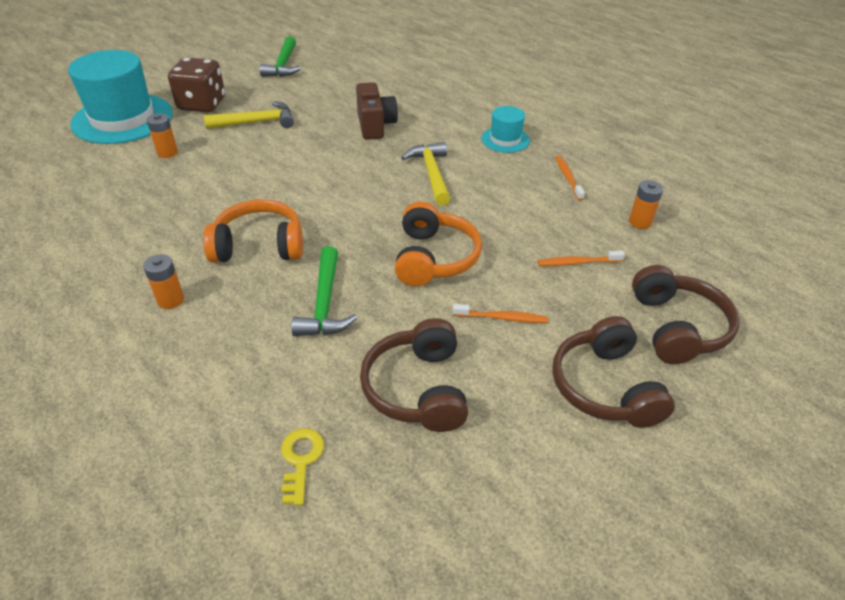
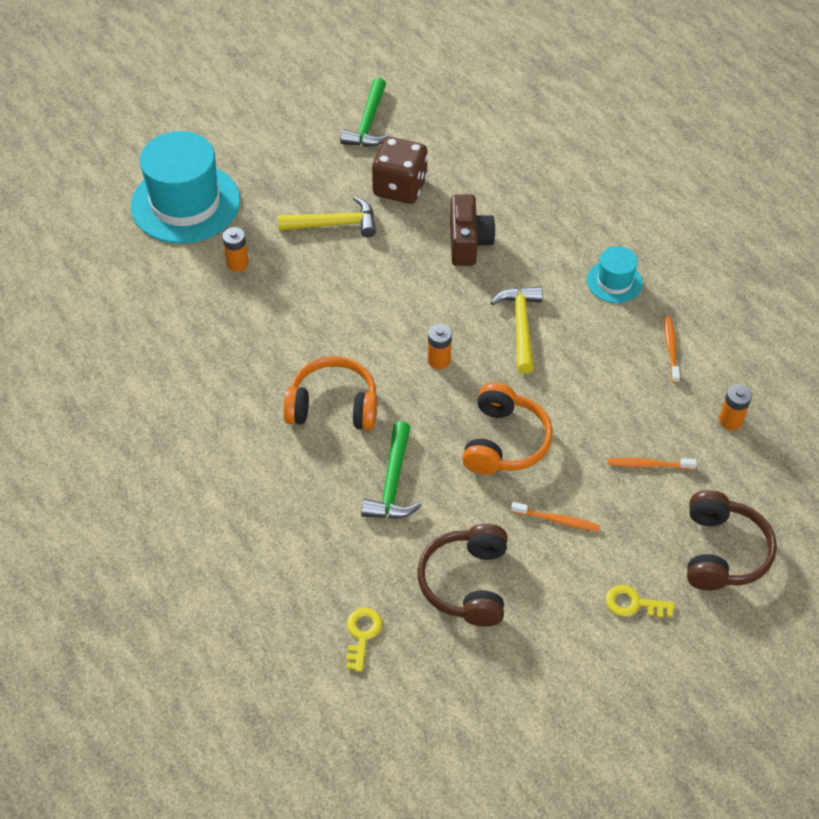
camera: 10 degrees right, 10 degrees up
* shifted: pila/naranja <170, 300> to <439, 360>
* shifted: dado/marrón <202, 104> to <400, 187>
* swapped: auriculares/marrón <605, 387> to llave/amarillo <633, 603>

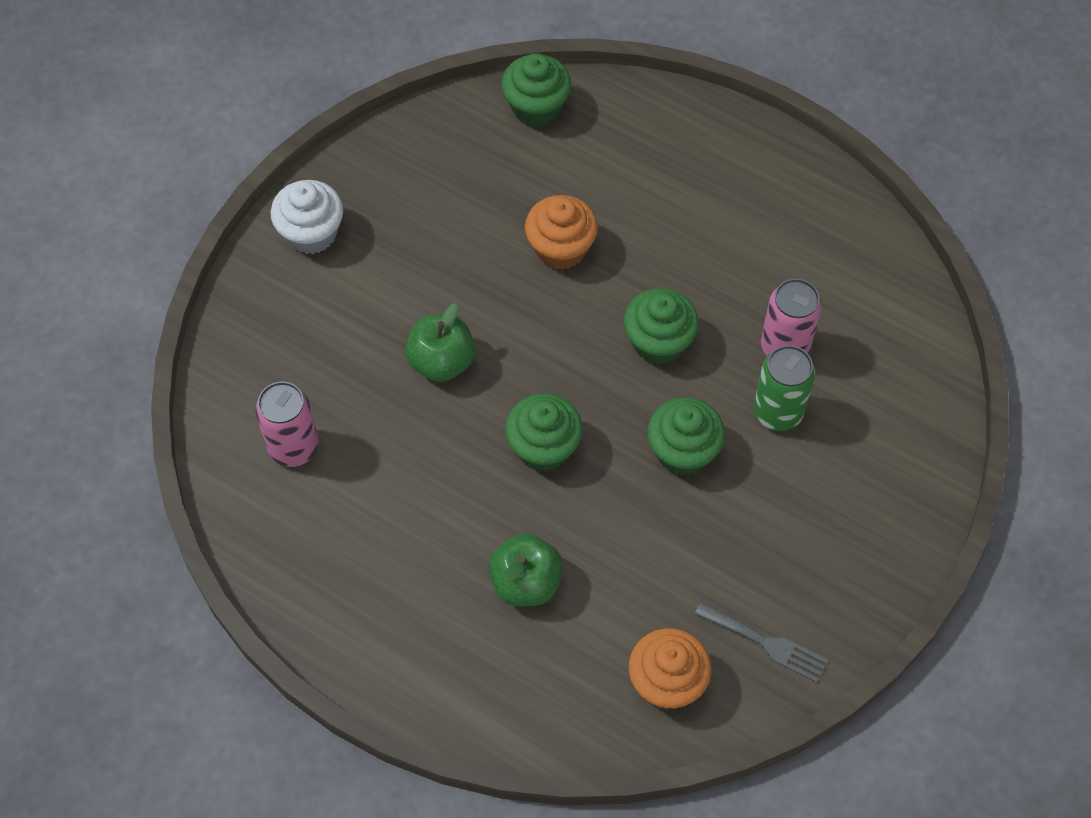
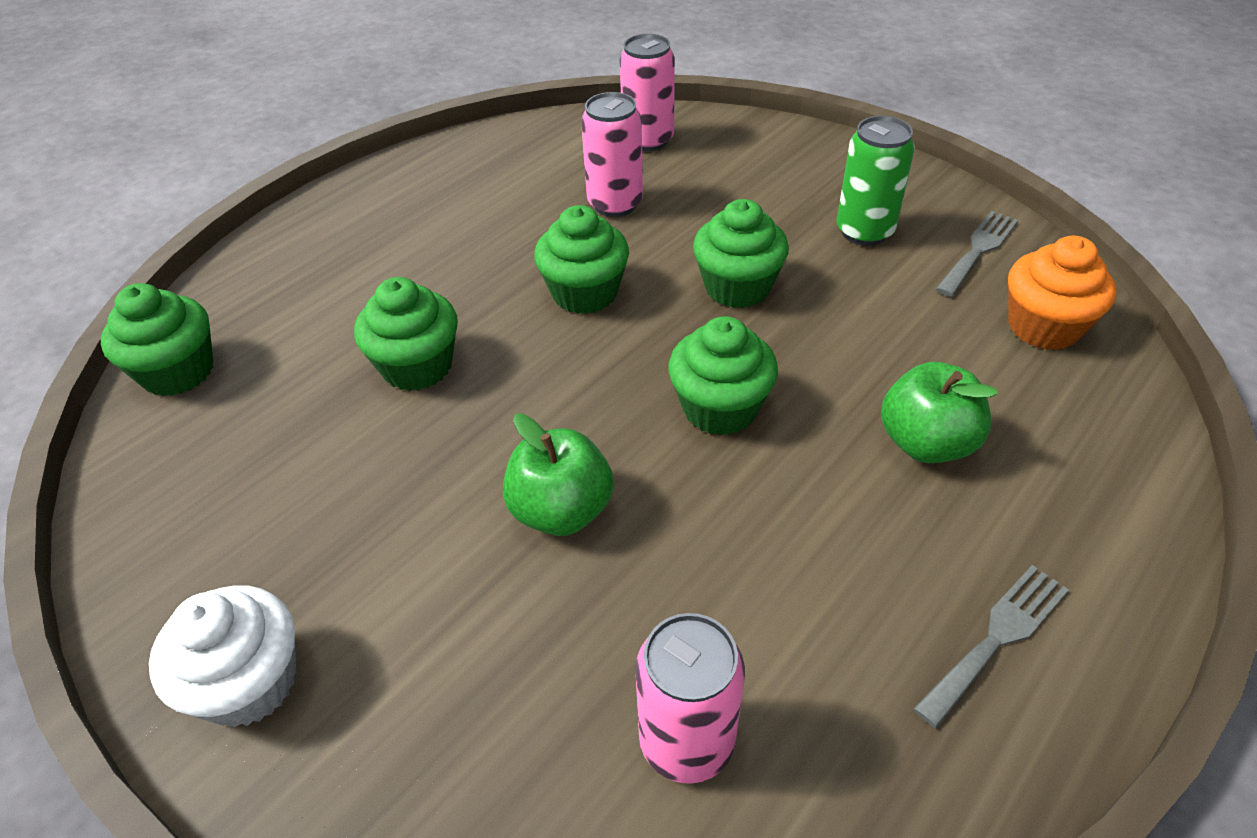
camera: 80 degrees left, 15 degrees down
* new: lata/rosa <648, 140>
* new: tenedor/gris <996, 638>
* shifted: lata/verde <778, 412> to <864, 231>
* repainted: magdalena/naranja <560, 248> to magdalena/verde <417, 366>

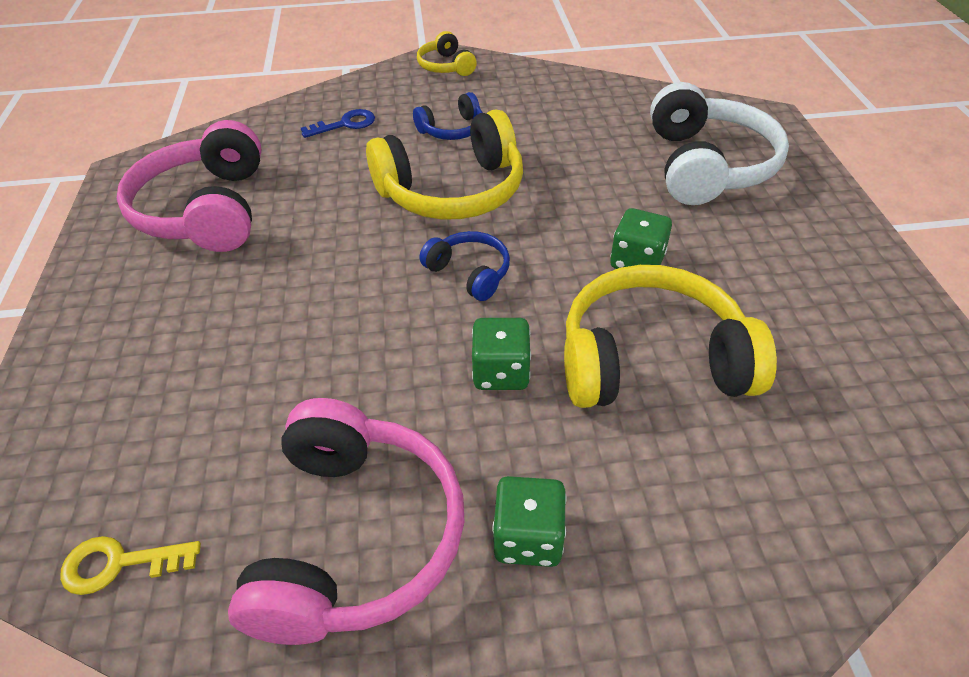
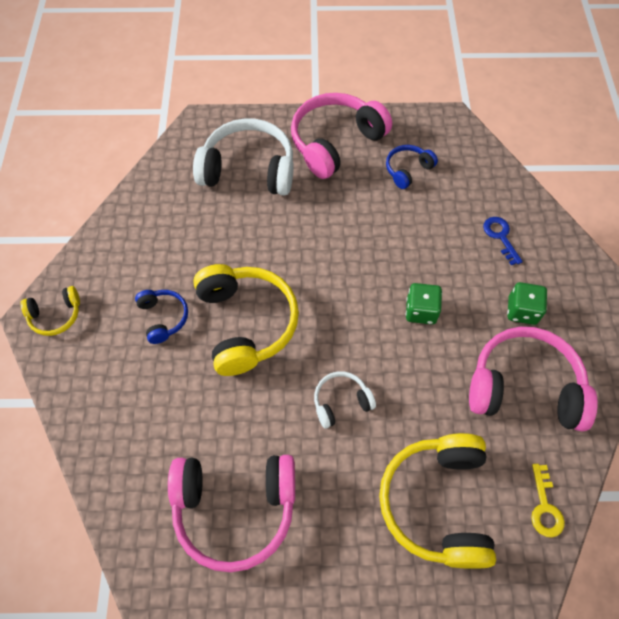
camera: 85 degrees left, 15 degrees up
* gone: dado/verde <637, 261>
* new: auriculares/rosa <335, 142>
* new: auriculares/blanco <341, 402>
* shifted: llave/azul <345, 124> to <500, 237>
* shifted: auriculares/azul <469, 273> to <407, 170>
* shifted: auriculares/amarillo <651, 360> to <437, 503>

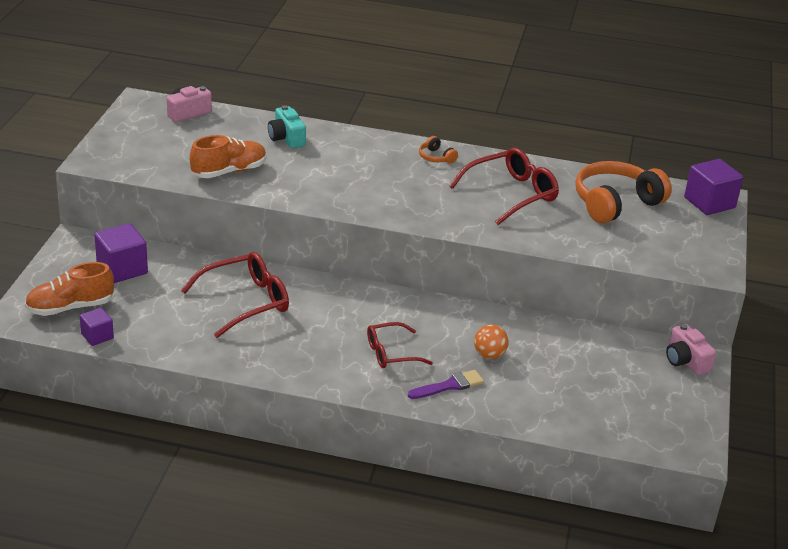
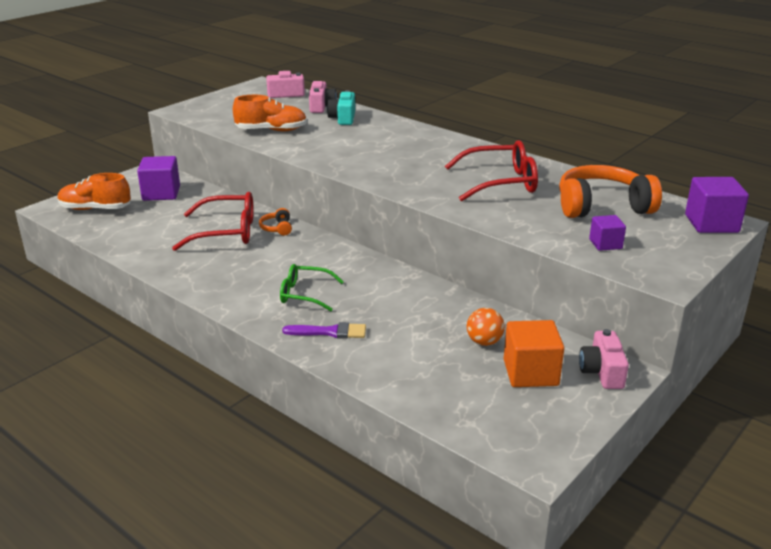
camera: 30 degrees right, 5 degrees down
* new: cámara/rosa <321, 107>
* new: cubo/naranja <530, 373>
* shifted: cubo/morado <97, 336> to <605, 244>
* shifted: auriculares/naranja <436, 157> to <277, 228>
* shifted: pelota/naranja <489, 355> to <484, 342>
* repainted: gafas/rojo <391, 353> to gafas/verde <304, 294>

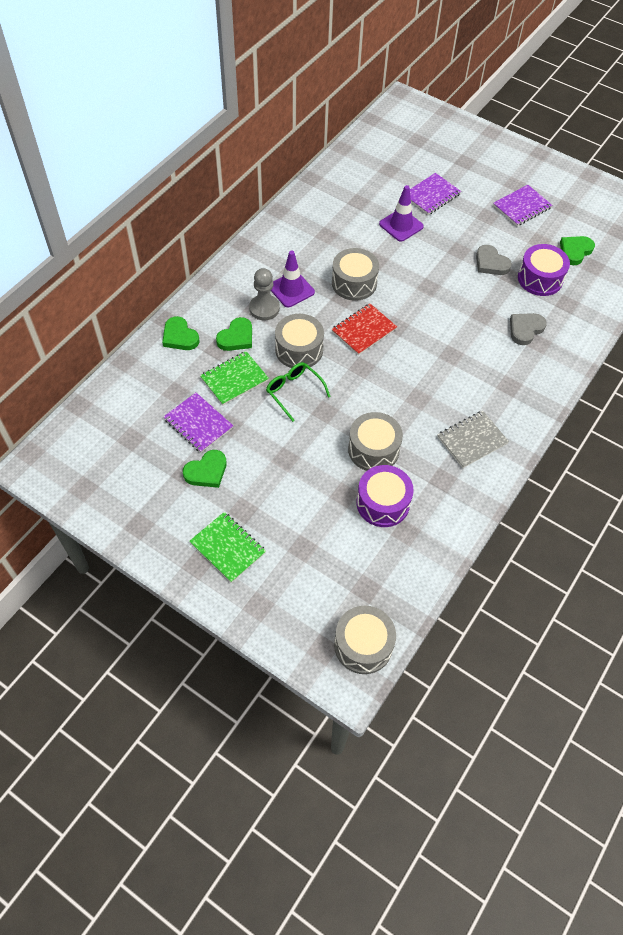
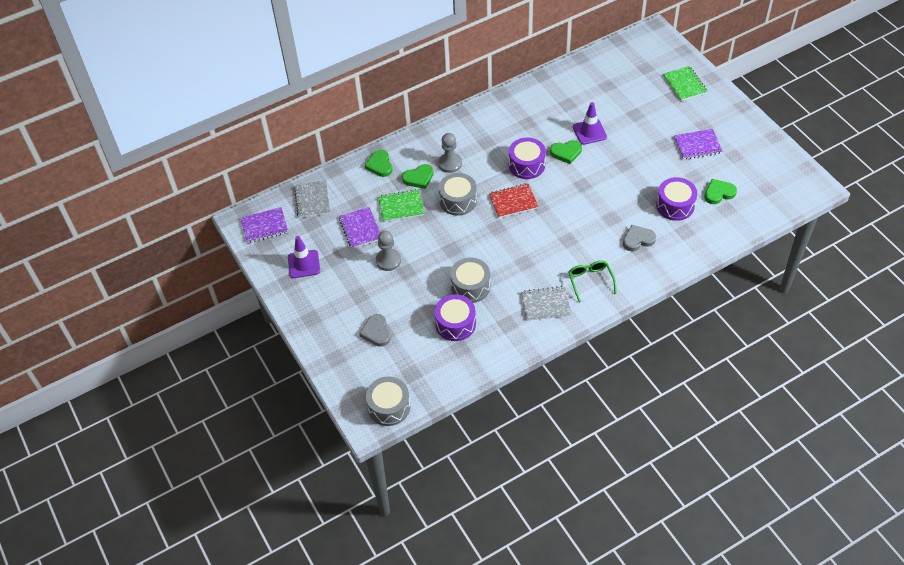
camera: 30 degrees right, 5 degrees down
* new: cuaderno/gris <312, 200>
* new: peón/gris <388, 260>
* shifted: corazón/verde <206, 471> to <566, 152>
* shifted: cuaderno/verde <228, 548> to <684, 84>
* shifted: gafas/verde <294, 392> to <590, 281>
* shifted: cono de tráfico/morado <291, 289> to <304, 264>
* shifted: cuaderno/morado <431, 195> to <264, 226>
* shifted: corazón/gris <491, 263> to <376, 332>
* repainted: tambor/gris <354, 283> to tambor/morado <526, 165>

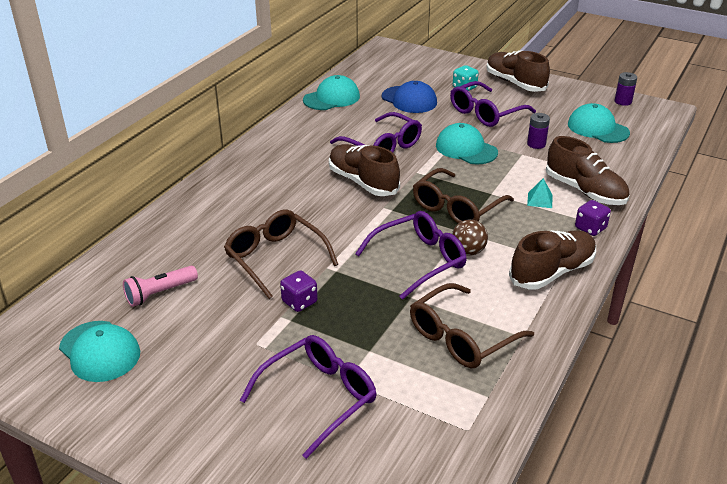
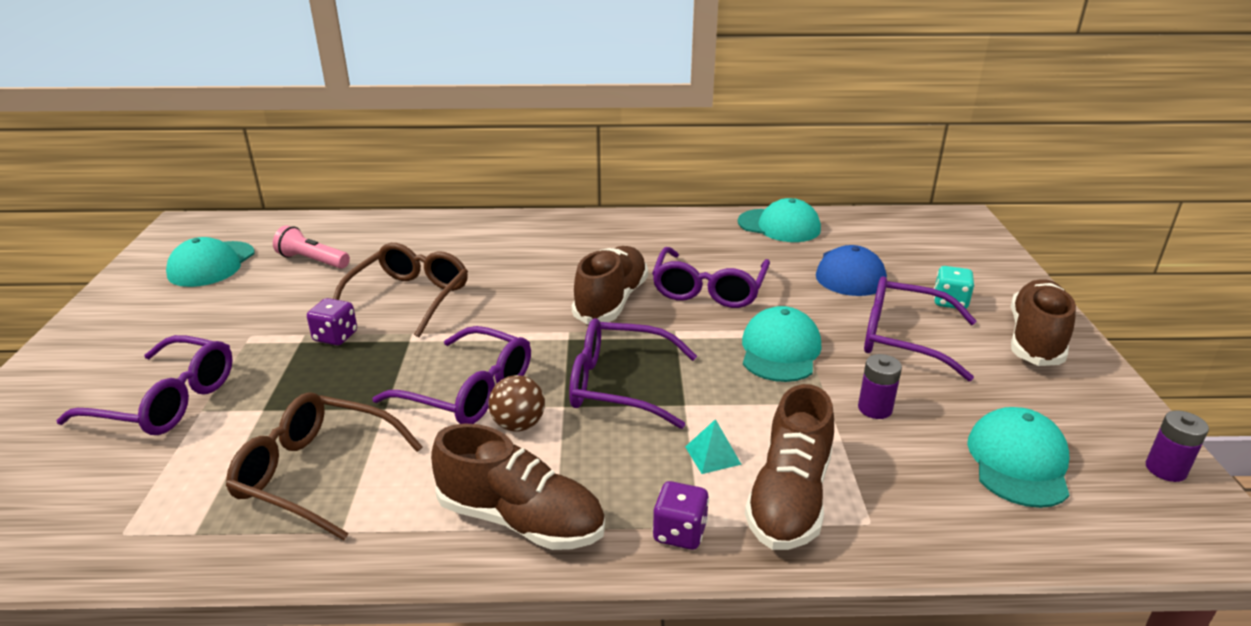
camera: 60 degrees right, 5 degrees down
* repainted: gafas/marrón <457, 207> to gafas/morado <619, 385>

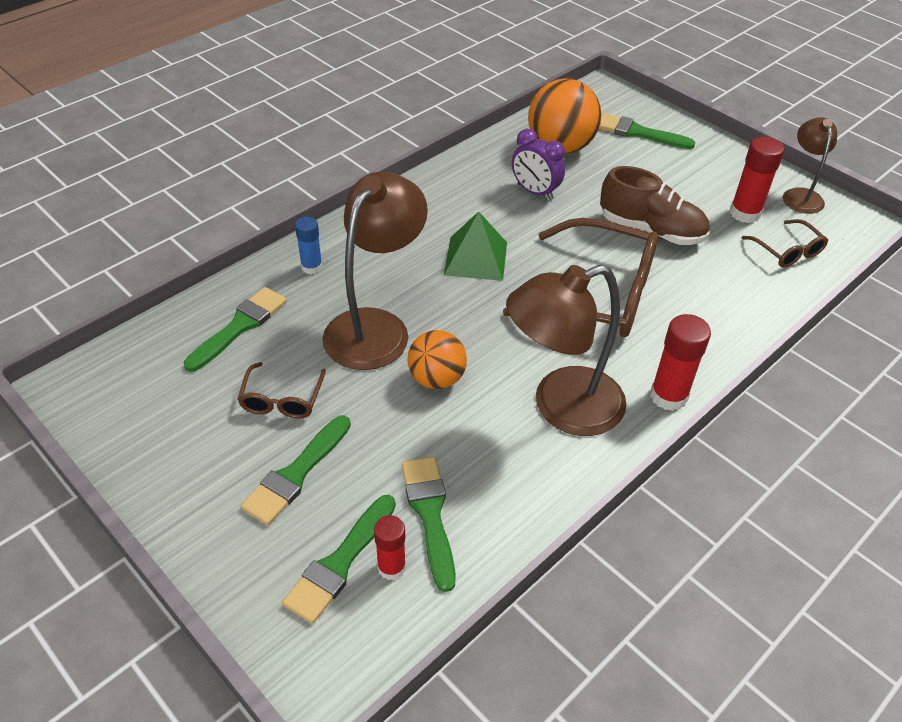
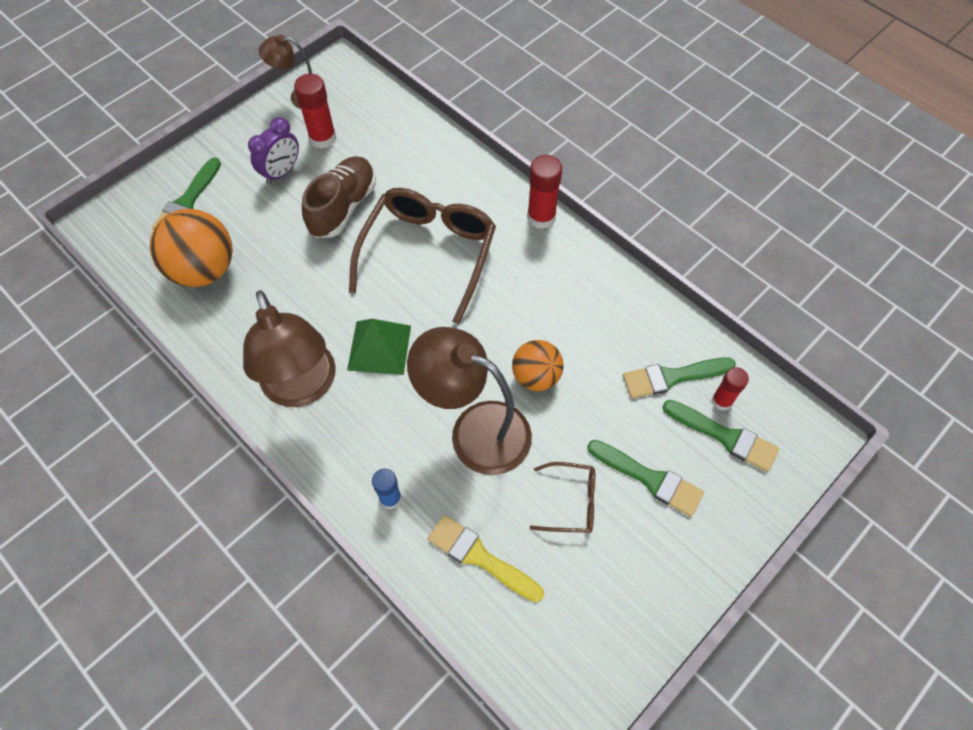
camera: 90 degrees left, 15 degrees up
* gone: gafas/marrón <787, 251>
* shifted: lámpara/marrón <561, 407> to <303, 388>
* shifted: despertador/morado <535, 192> to <281, 172>
* repainted: pincel/verde <240, 326> to pincel/amarillo <480, 557>

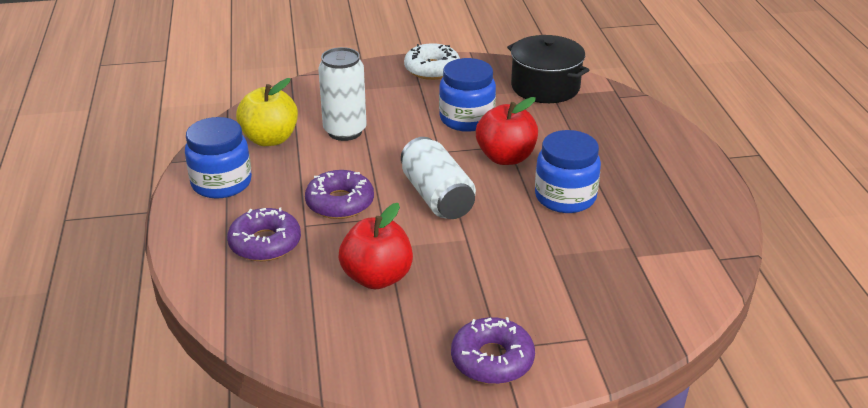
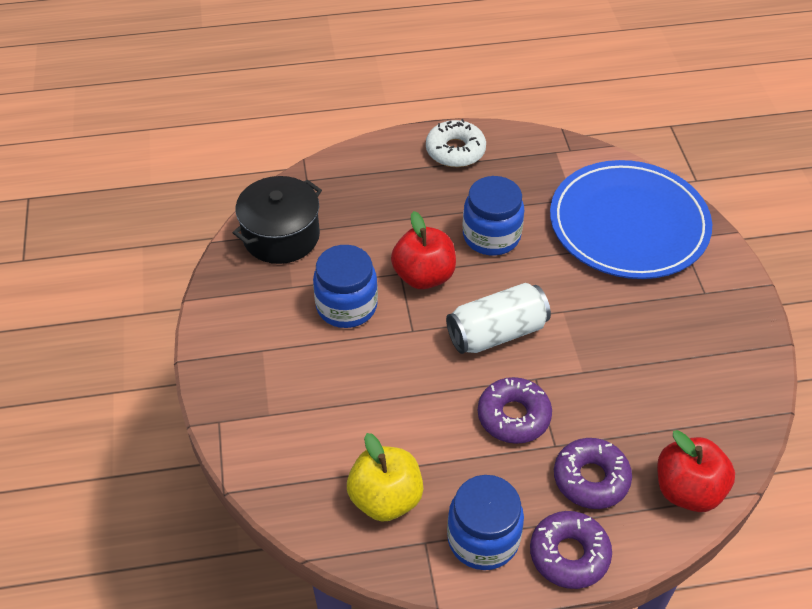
camera: 90 degrees left, 15 degrees up
* gone: lata/blanco <345, 131>
* new: plato/azul <628, 224>
* shifted: manzana/rojo <377, 277> to <687, 490>
* shifted: rosquilla/blanco <432, 69> to <455, 151>
* shifted: rosquilla/morado <492, 360> to <569, 554>

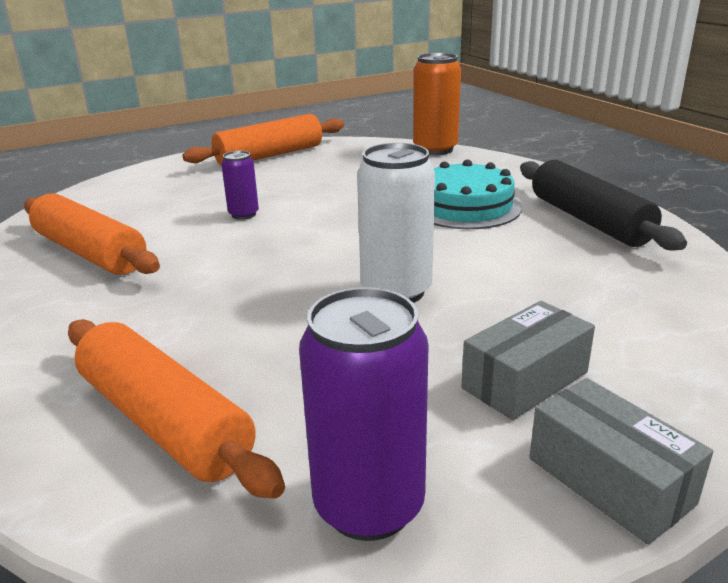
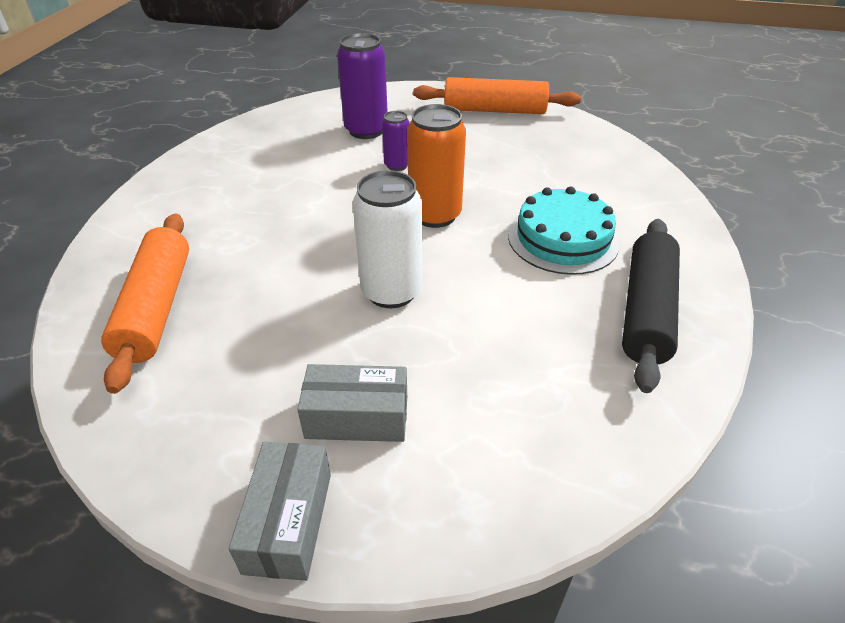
camera: 40 degrees right, 15 degrees up
* gone: rodillo/naranja <90, 253>
* shifted: lata/morado <369, 506> to <366, 130>
* shifted: lata/naranja <435, 149> to <435, 215>

